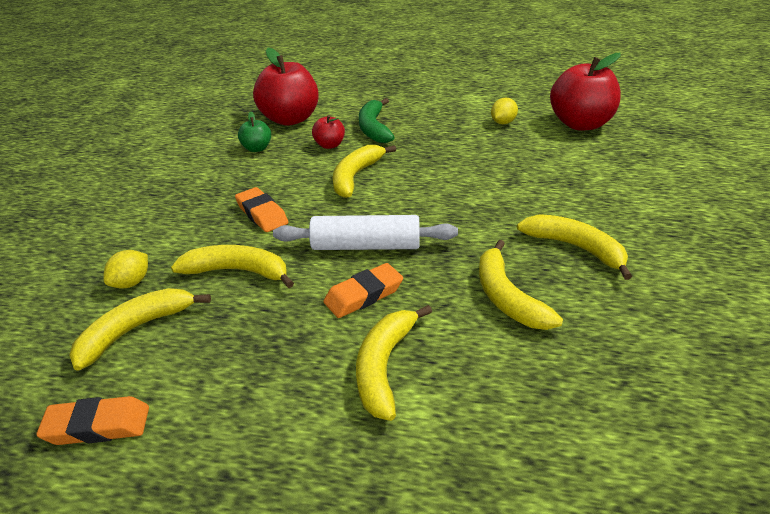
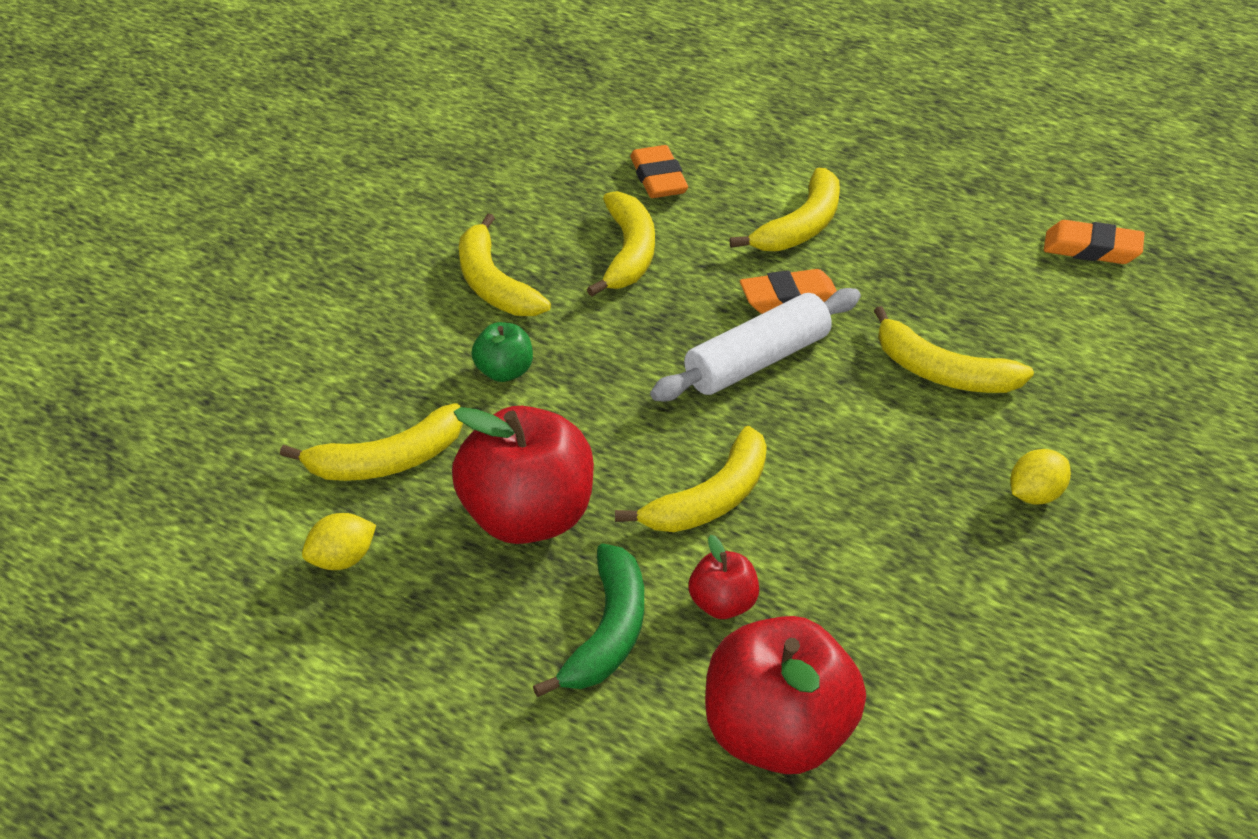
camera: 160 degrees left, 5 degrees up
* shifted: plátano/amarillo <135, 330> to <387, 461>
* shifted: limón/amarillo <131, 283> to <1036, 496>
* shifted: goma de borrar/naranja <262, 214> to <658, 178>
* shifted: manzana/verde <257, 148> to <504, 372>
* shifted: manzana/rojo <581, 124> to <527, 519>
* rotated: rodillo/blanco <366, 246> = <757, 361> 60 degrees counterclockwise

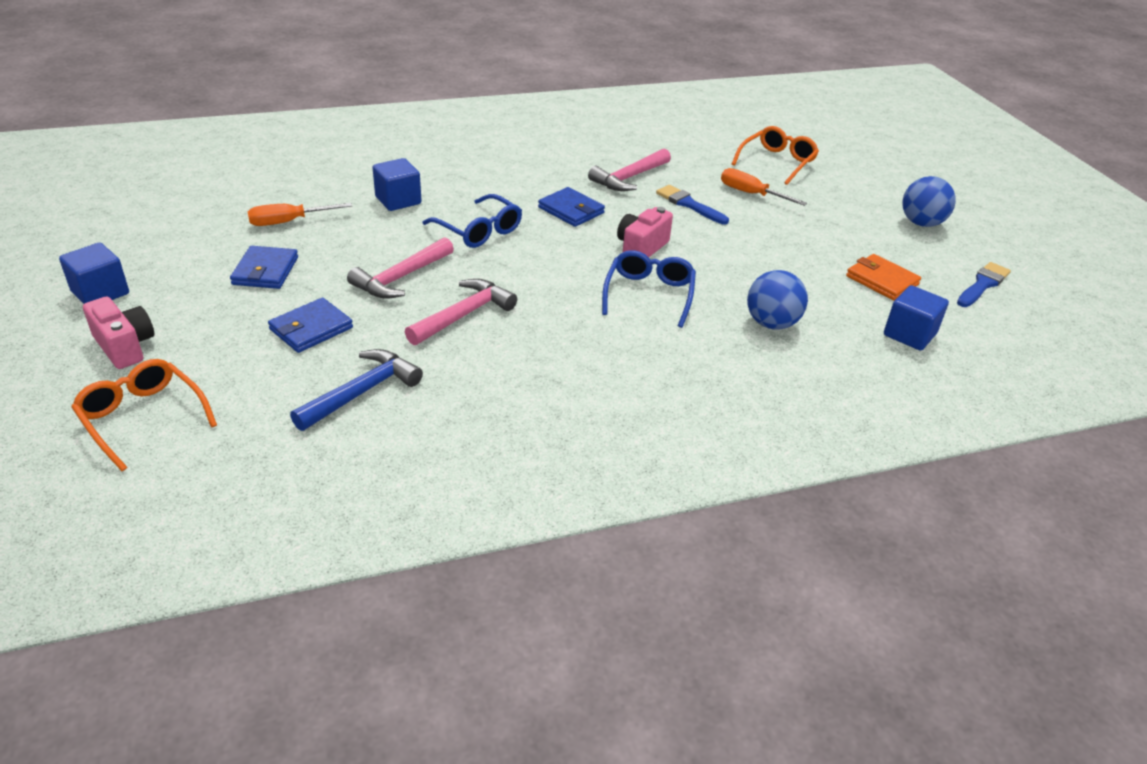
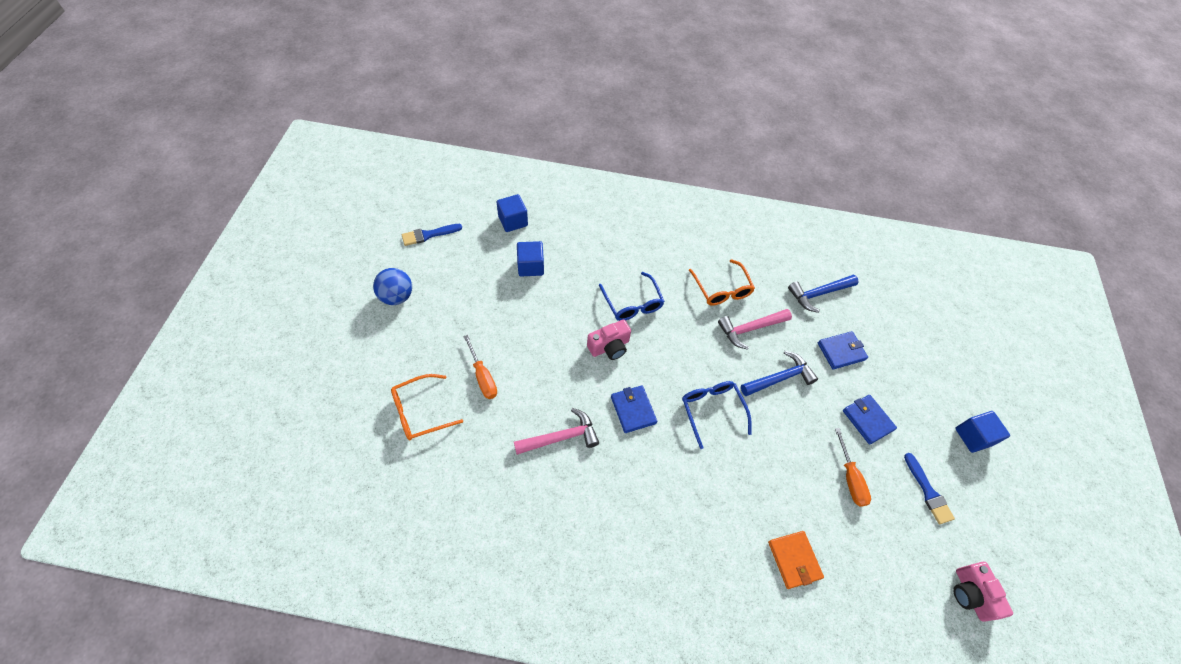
camera: 155 degrees left, 20 degrees up
* gone: pelota/azul <771, 323>
* shifted: gafas/naranja <142, 418> to <722, 289>
* shifted: cámara/rosa <125, 346> to <970, 594>
* shifted: cubo/azul <398, 200> to <530, 266>
* shifted: pincel/azul <689, 204> to <928, 492>
* shifted: cartera/naranja <882, 280> to <794, 560>
* repainted: martillo/rosa <400, 278> to martillo/azul <780, 378>
* rotated: cartera/azul <265, 271> = <867, 420> 60 degrees counterclockwise
* rotated: destornillador/naranja <288, 222> = <850, 478> 75 degrees clockwise
* rotated: gafas/azul <649, 294> = <632, 304> 60 degrees counterclockwise

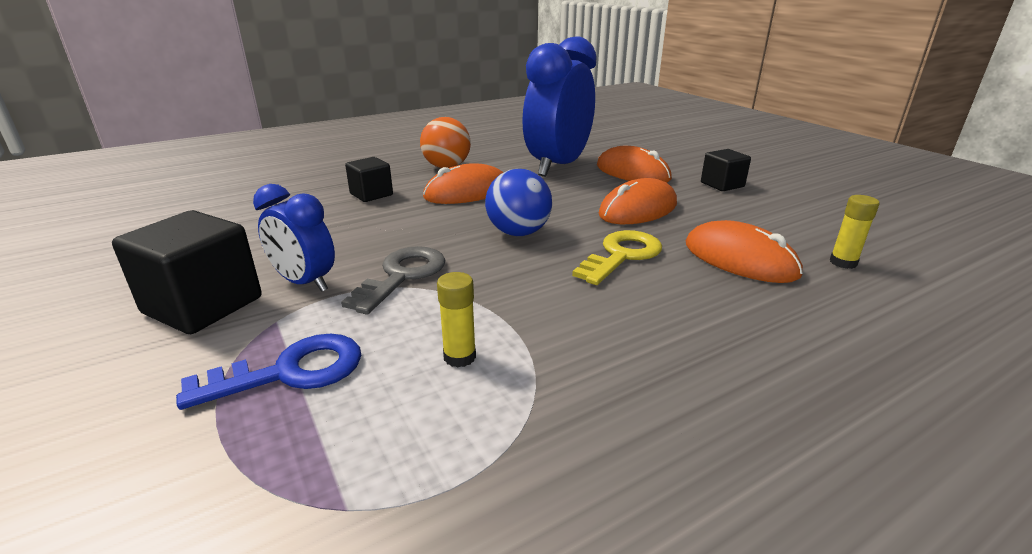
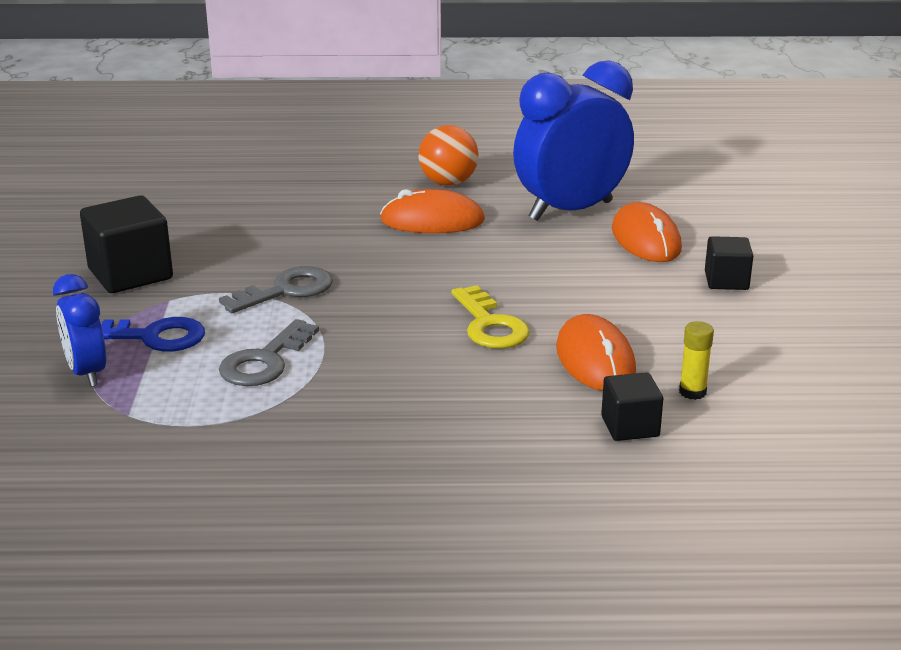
camera: 30 degrees right, 0 degrees up
* gone: pelota/azul <518, 233>
* gone: ratón/naranja <638, 209>
* shifted: despertador/azul <305, 283> to <87, 373>
* shifted: cubo/negro <371, 194> to <630, 426>
* swapped: barra de pegamento/amarillo <459, 357> to llave/gris <265, 361>
* rotated: llave/amarillo <622, 255> = <490, 325> 90 degrees clockwise

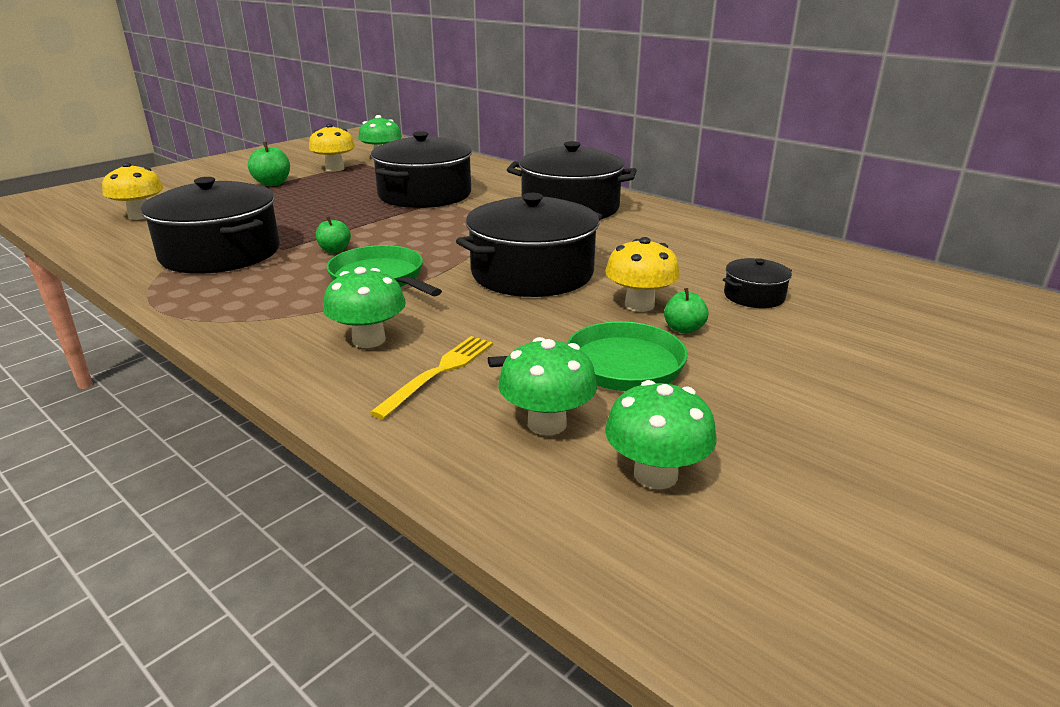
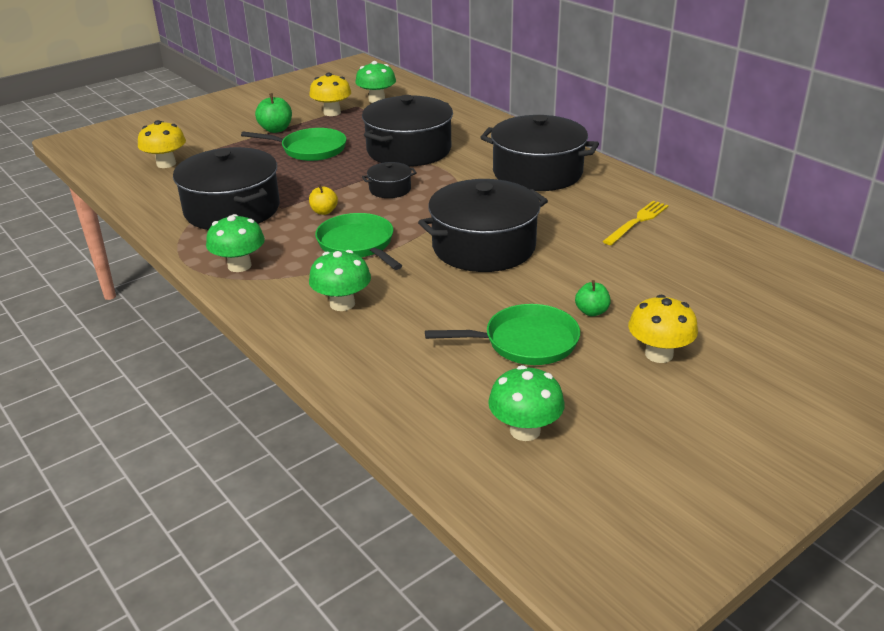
camera: 10 degrees right, 5 degrees up
* new: sartén/verde <310, 149>
* shifted: tenedor/amarillo <439, 373> to <637, 222>
* shifted: seta/verde <547, 423> to <239, 266>
* shifted: seta/amarillo <639, 305> to <659, 354>
* shifted: olla/negro <754, 296> to <390, 189>
* repainted: manzana/verde <335, 250> to manzana/amarillo <324, 211>

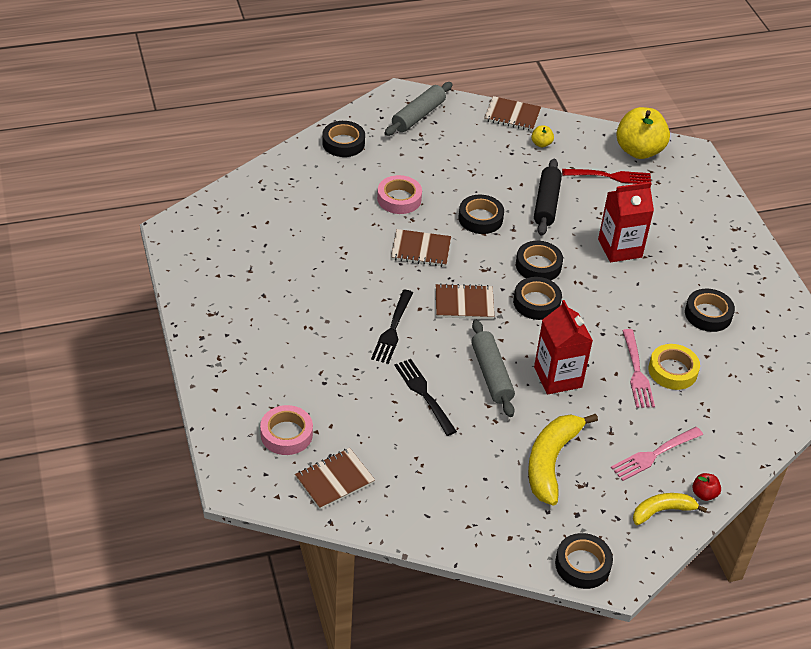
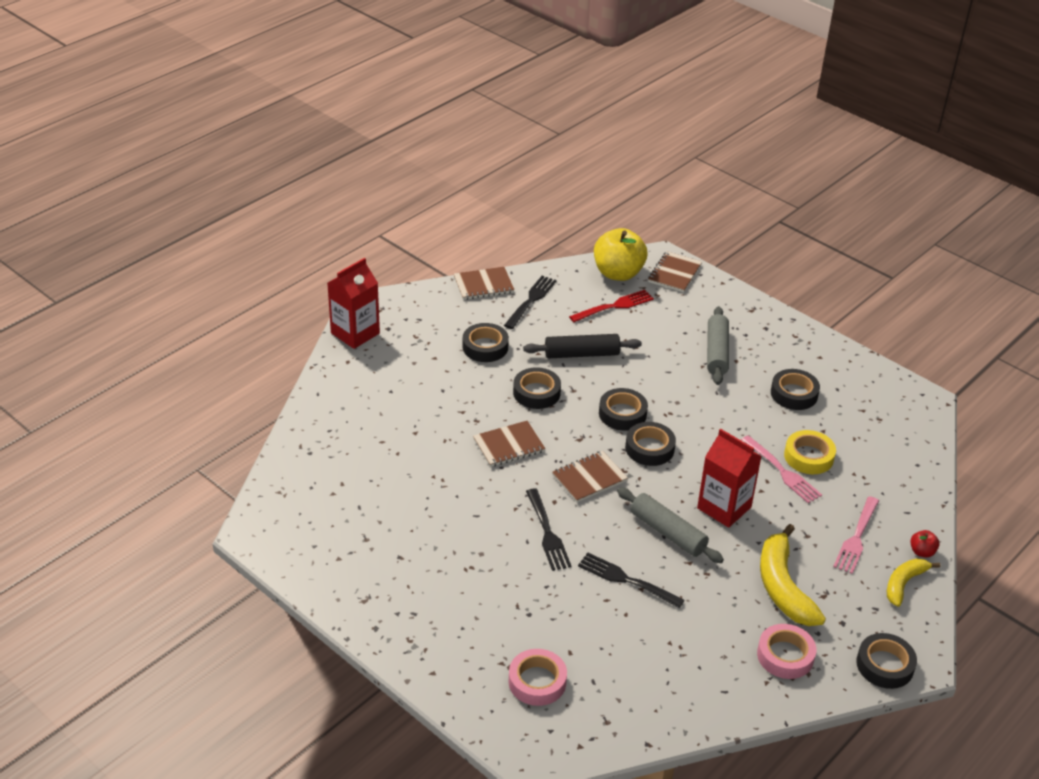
camera: 30 degrees left, 5 degrees down
* shifted: cuaderno/marrón <334, 480> to <674, 273>
* shifted: cinta adhesiva/negro <343, 143> to <485, 347>
* shifted: cinta adhesiva/rosa <399, 199> to <785, 656>
* shifted: rodillo/gris <418, 115> to <716, 352>
* shifted: cartón de leche/rojo <620, 248> to <355, 333>
* swapped: manzana/amarillo <541, 144> to tenedor/negro <531, 301>
* rotated: rodillo/negro <546, 203> = <582, 354> 75 degrees counterclockwise

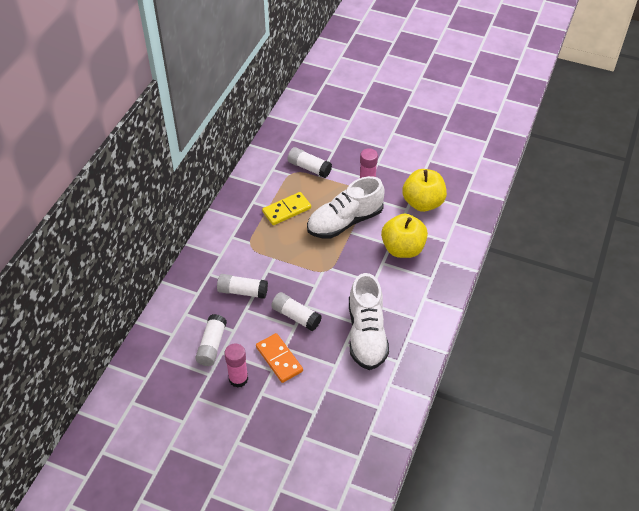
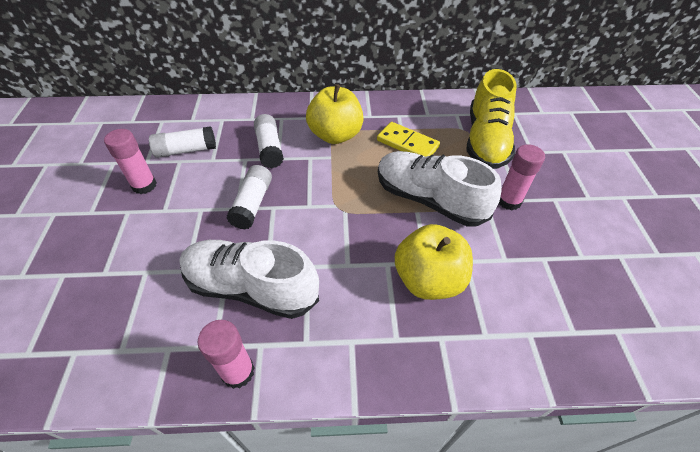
camera: 65 degrees right, 0 degrees up
* gone: ficha de dominó/naranja <279, 359>
* new: barra de pegamento/rosa <238, 372>
* shifted: manzana/amarillo <423, 203> to <335, 135>
* swapped: barra de pegamento/blanco <309, 168> to zapato/amarillo <486, 140>
* rotated: zapato/blanco <366, 334> = <251, 288> 45 degrees clockwise

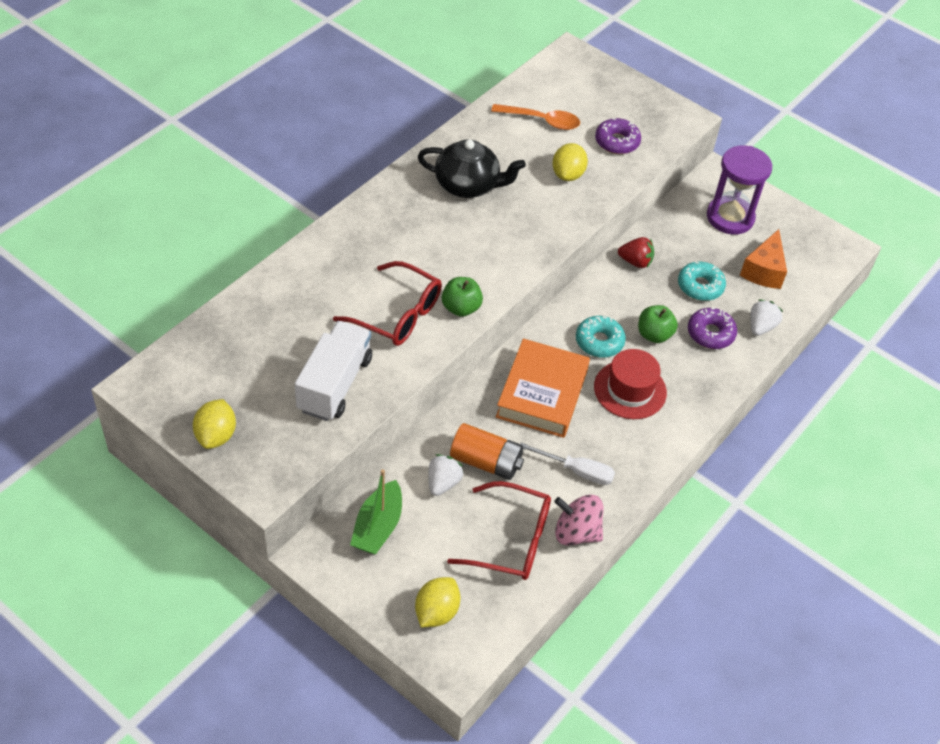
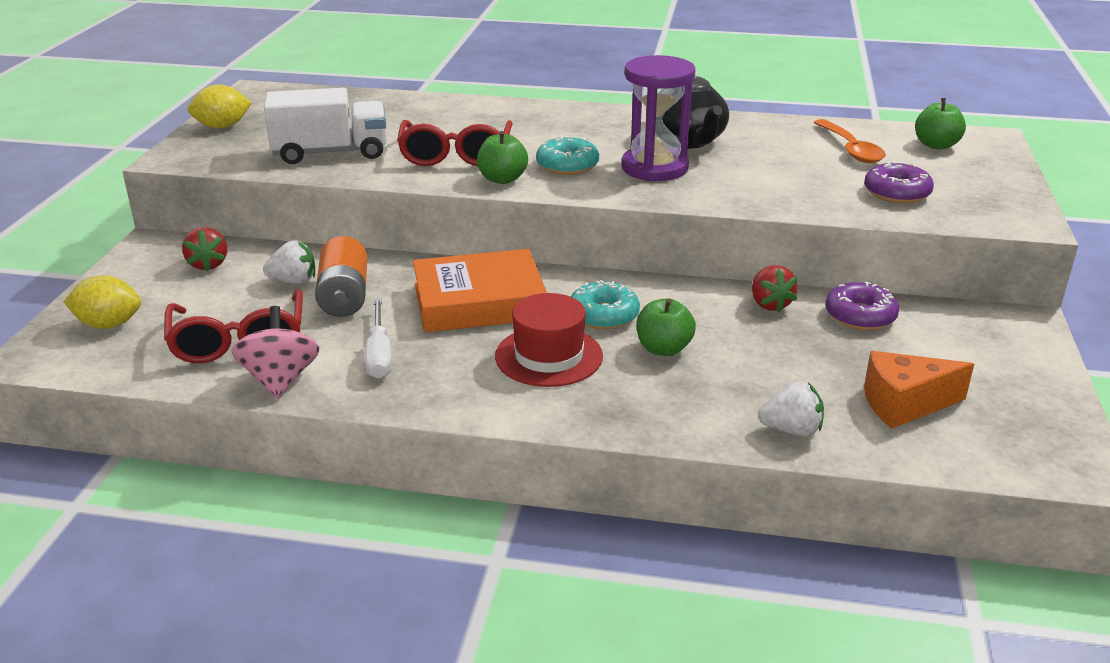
camera: 65 degrees right, 20 degrees down
* gone: limón/amarillo <568, 174>
* new: manzana/verde <936, 145>
* shifted: rosquilla/turquesa <700, 286> to <567, 165>
* shifted: rosquilla/morado <710, 333> to <860, 316>
* shifted: reloj de arena/morado <730, 217> to <654, 168>
* swapped: barco/verde <378, 526> to fresa/rojo <208, 264>

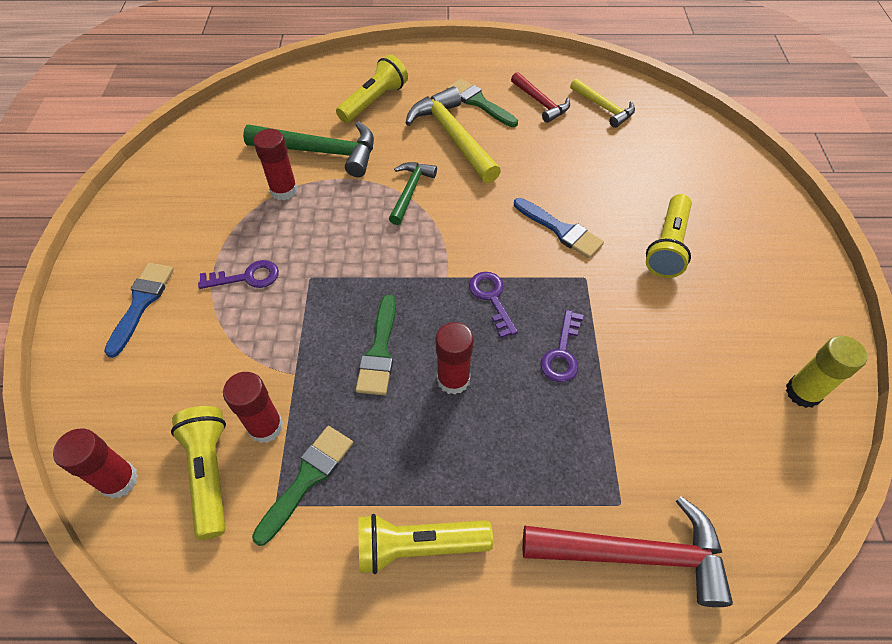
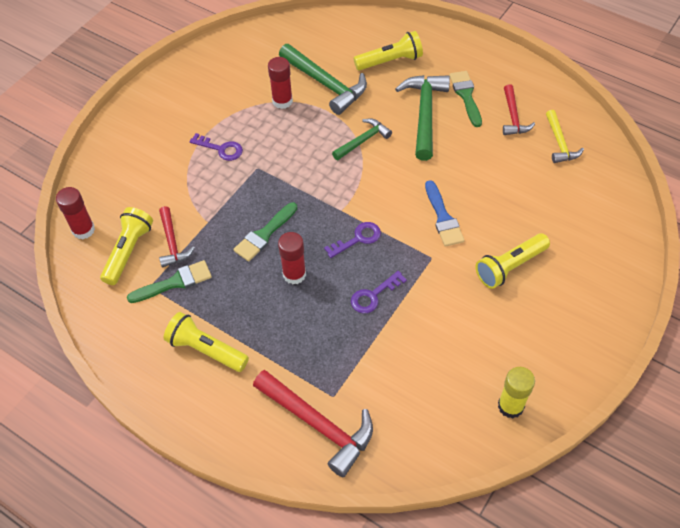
camera: 35 degrees right, 0 degrees up
* gone: pincel/azul <141, 303>
* swapped: barra de pegamento/rojo <265, 427> to martillo/rojo <172, 243>
* repainted: martillo/amarillo <452, 137> to martillo/verde <424, 114>
* rotated: llave/morado <491, 298> = <357, 239> 45 degrees clockwise

